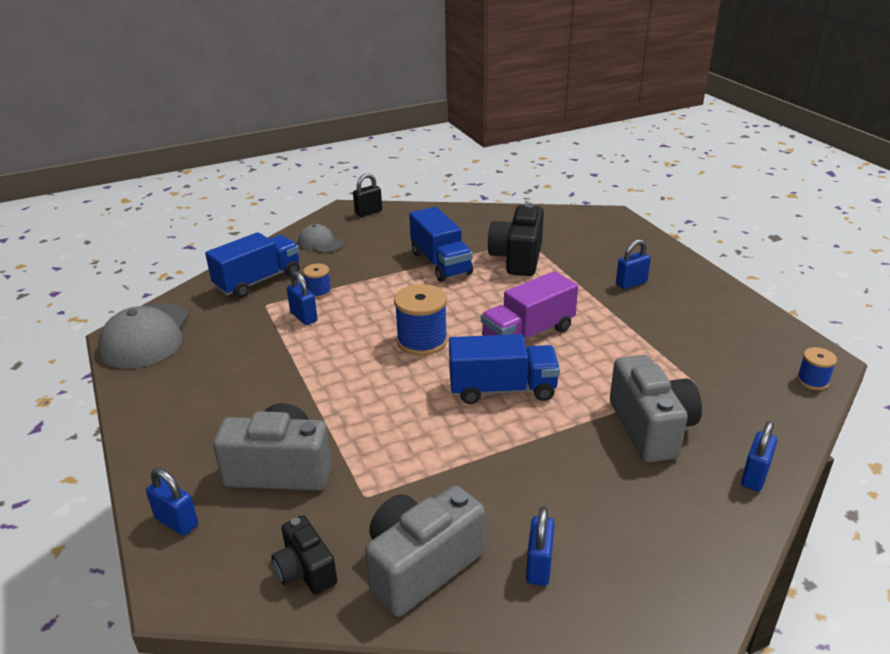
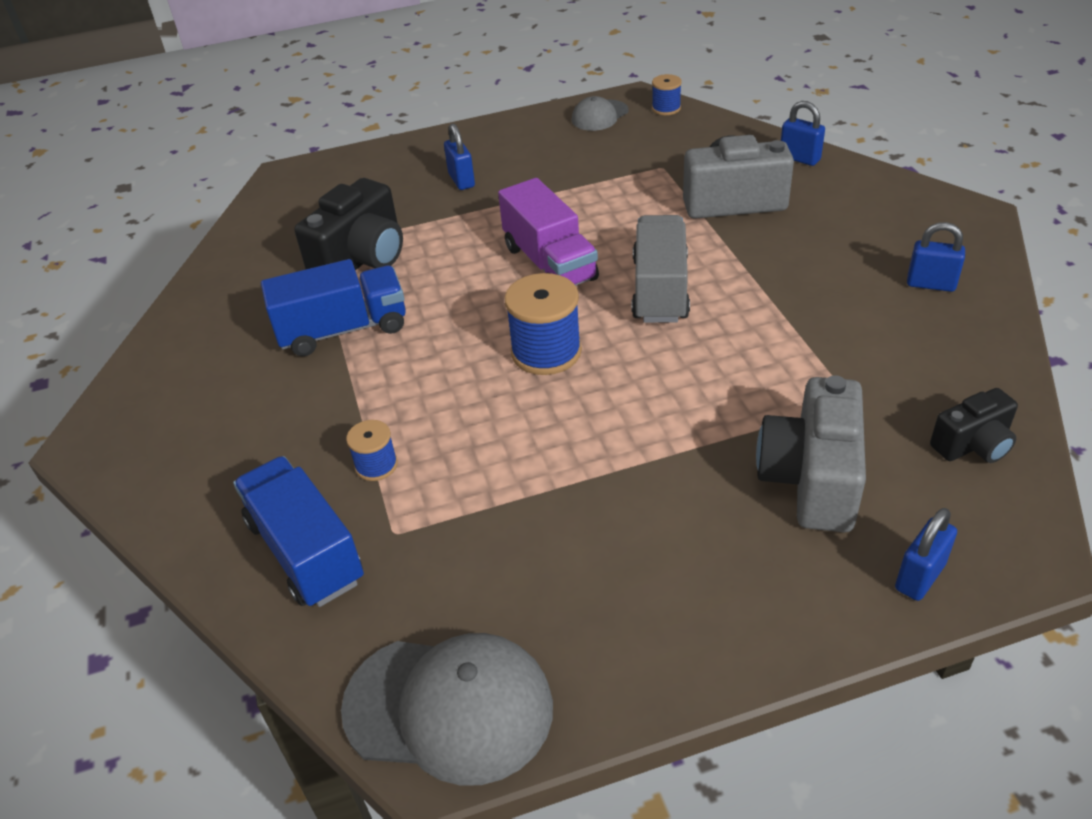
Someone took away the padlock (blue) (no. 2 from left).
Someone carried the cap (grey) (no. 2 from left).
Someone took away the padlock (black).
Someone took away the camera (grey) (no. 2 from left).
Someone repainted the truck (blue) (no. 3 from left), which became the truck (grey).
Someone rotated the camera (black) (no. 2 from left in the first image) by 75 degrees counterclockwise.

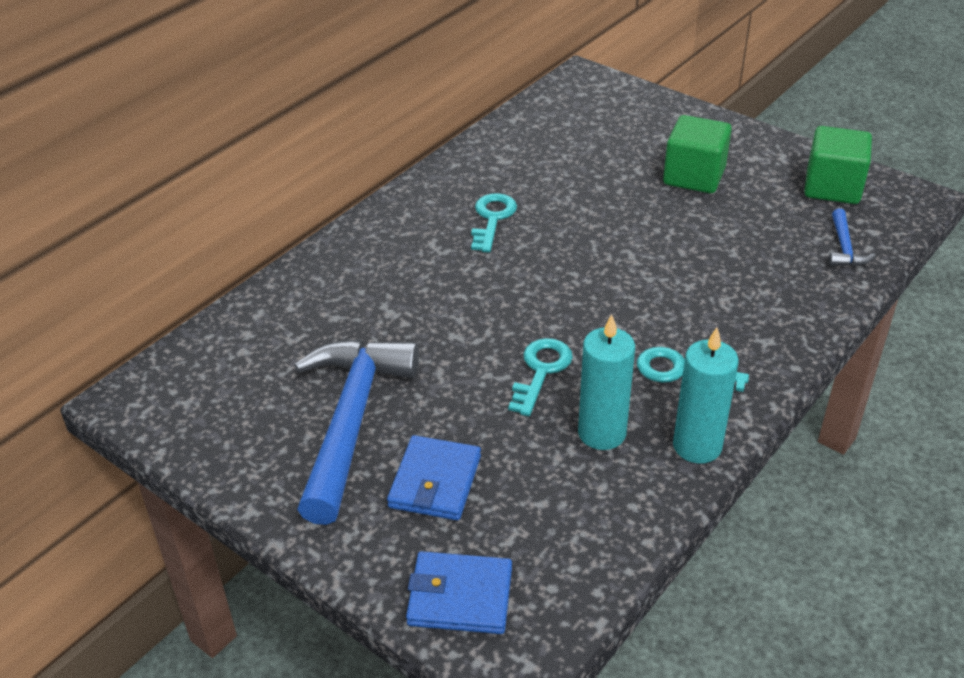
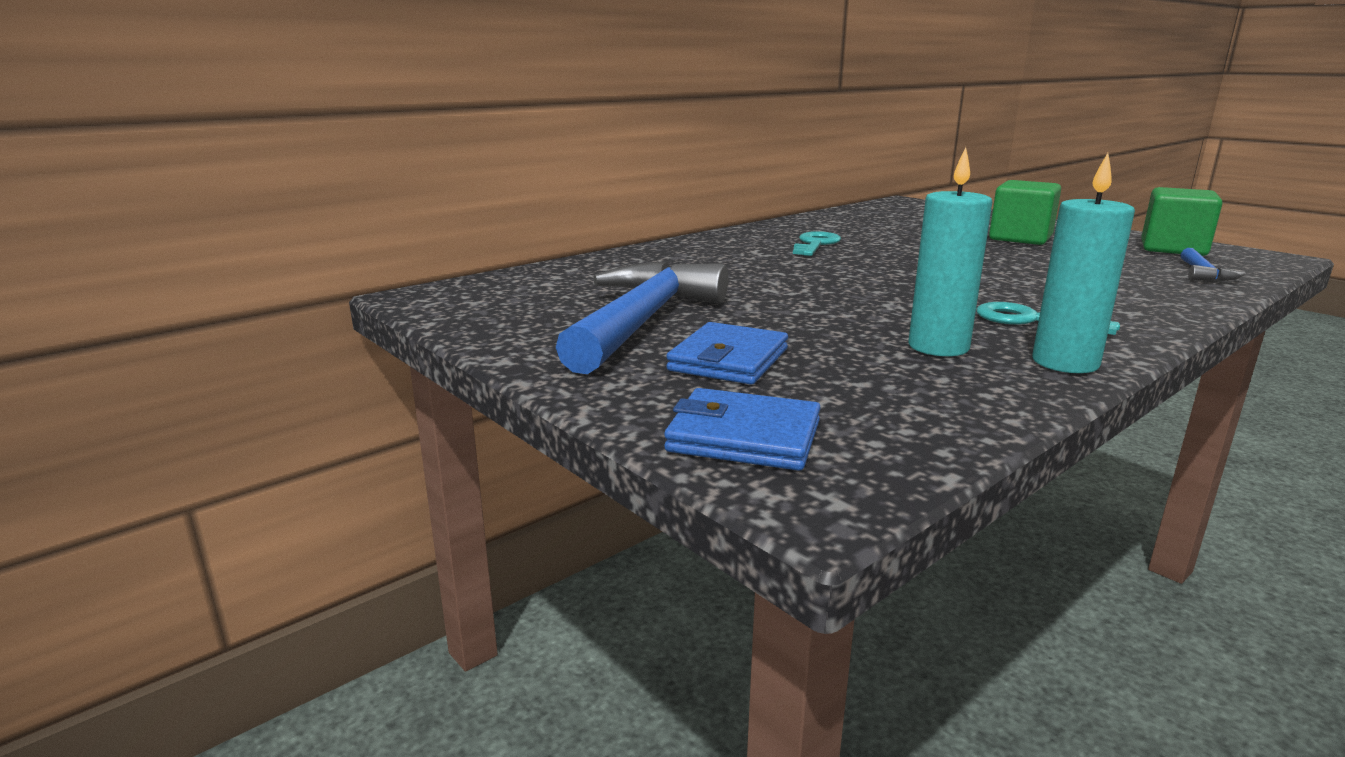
Someone took away the key (turquoise) (no. 2 from left).

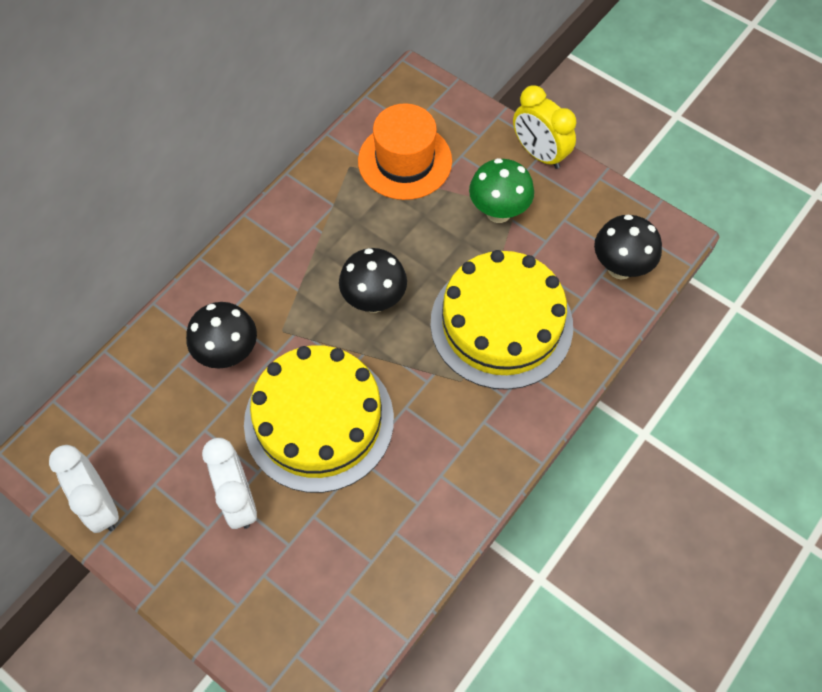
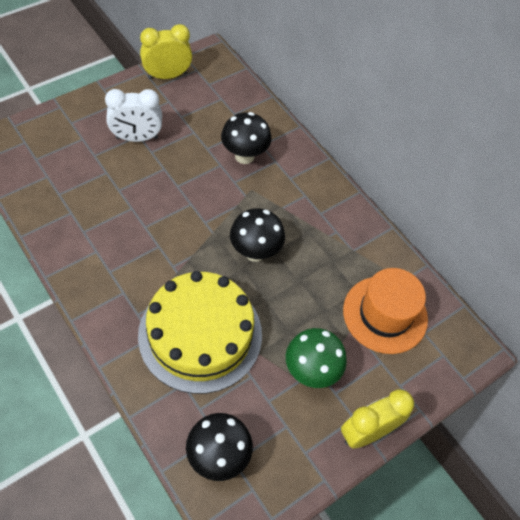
Someone repainted the clock (white) (no. 1 from left), which became the clock (yellow) (no. 1 from left).
Someone took away the cake (yellow) (no. 1 from left).

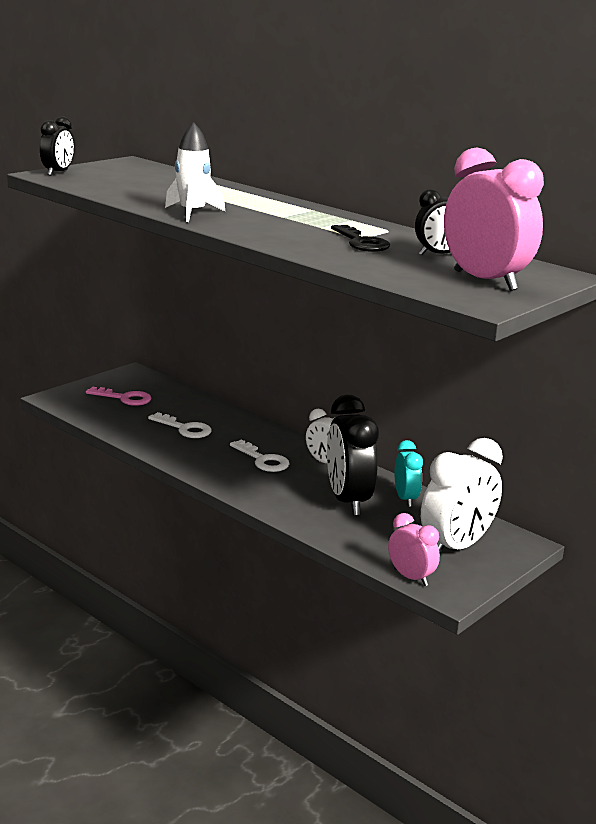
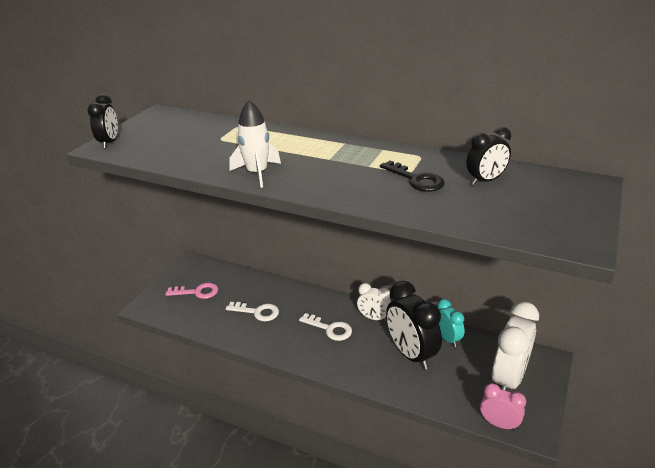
Someone took away the clock (pink) (no. 2 from left).

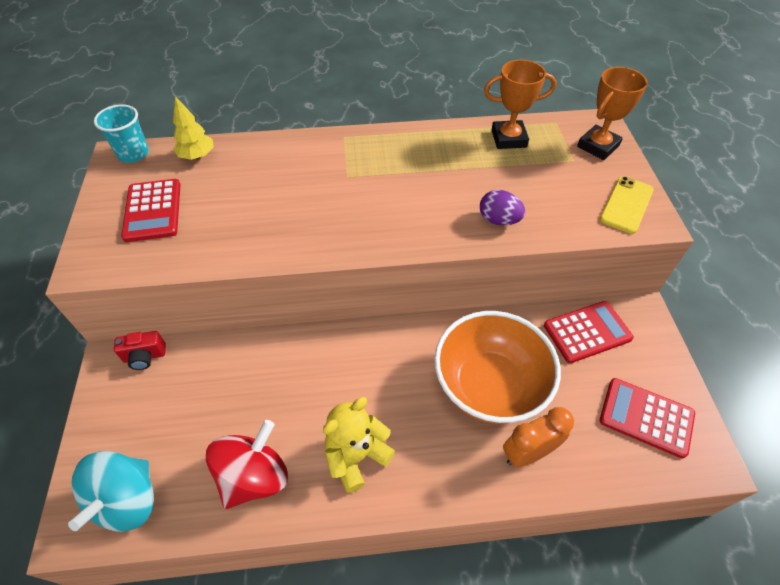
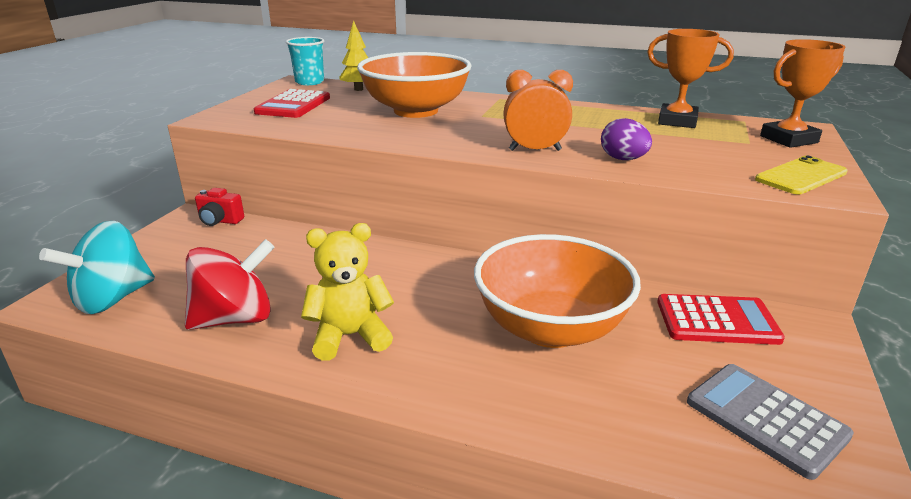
Someone carried the clock (orange).
Someone repainted the calculator (red) (no. 3 from left), which became the calculator (grey).
Someone put down the bowl (orange) (no. 1 from left).

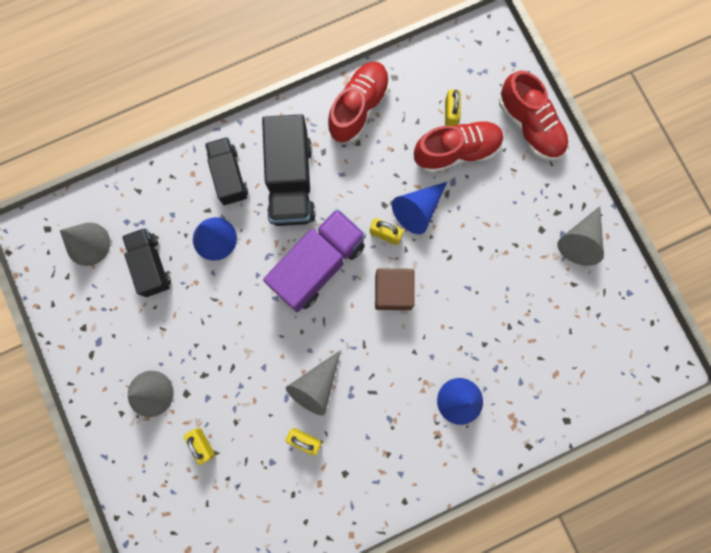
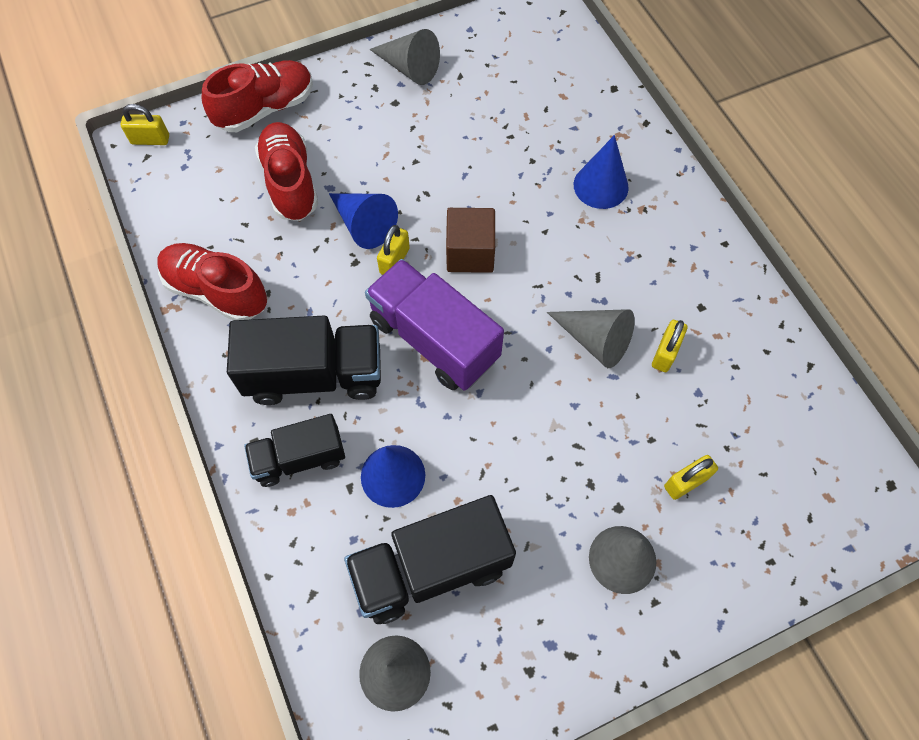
Someone scaled the truck (black) (no. 1 from left in the first image) by 1.58.
Someone carried the padlock (yellow) (no. 4 from left in the first image).

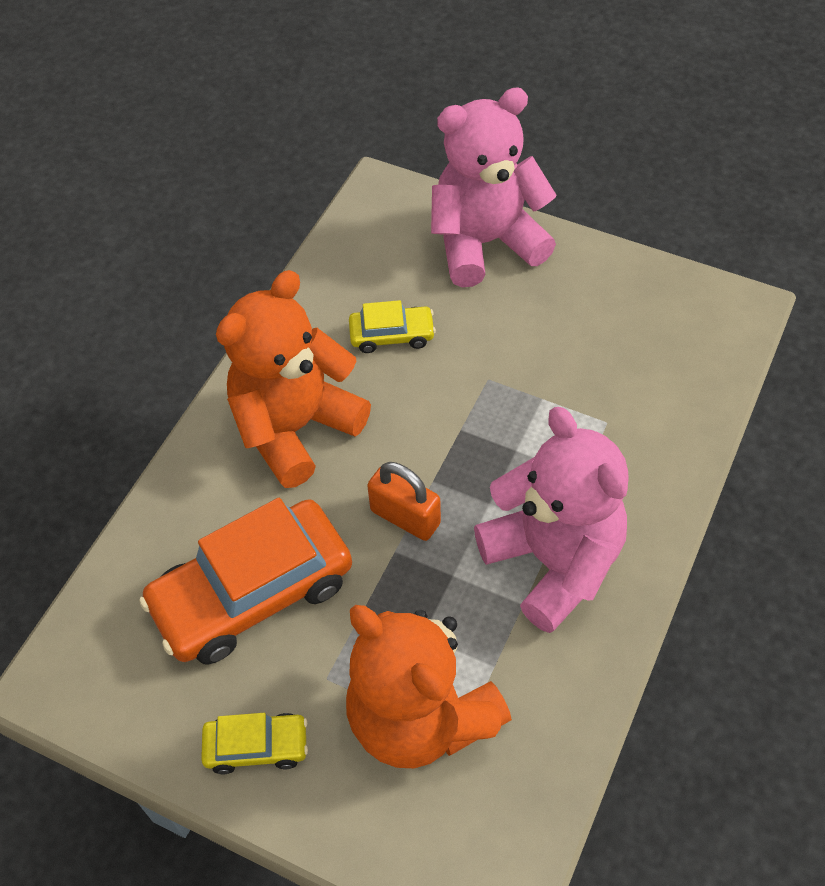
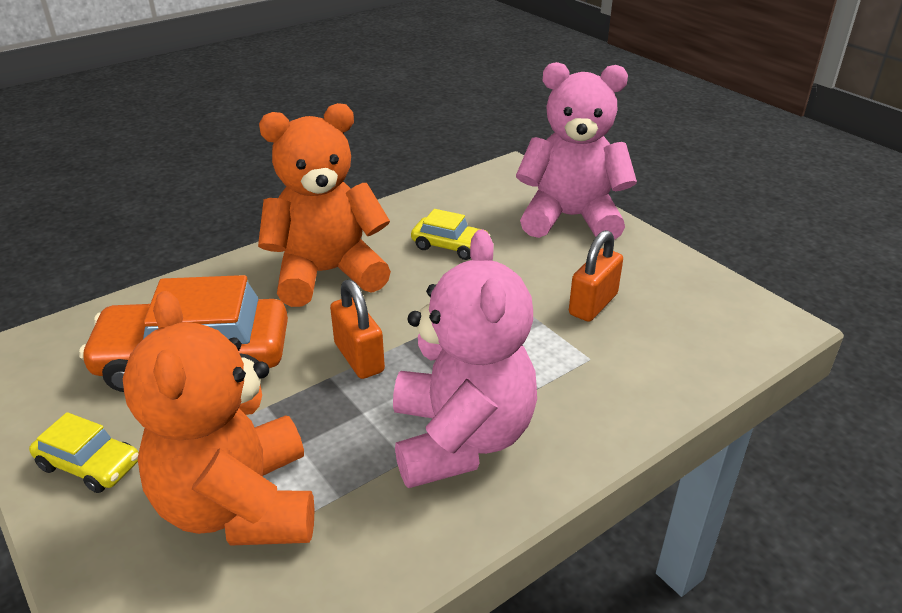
Someone put down the padlock (orange) (no. 2 from left).

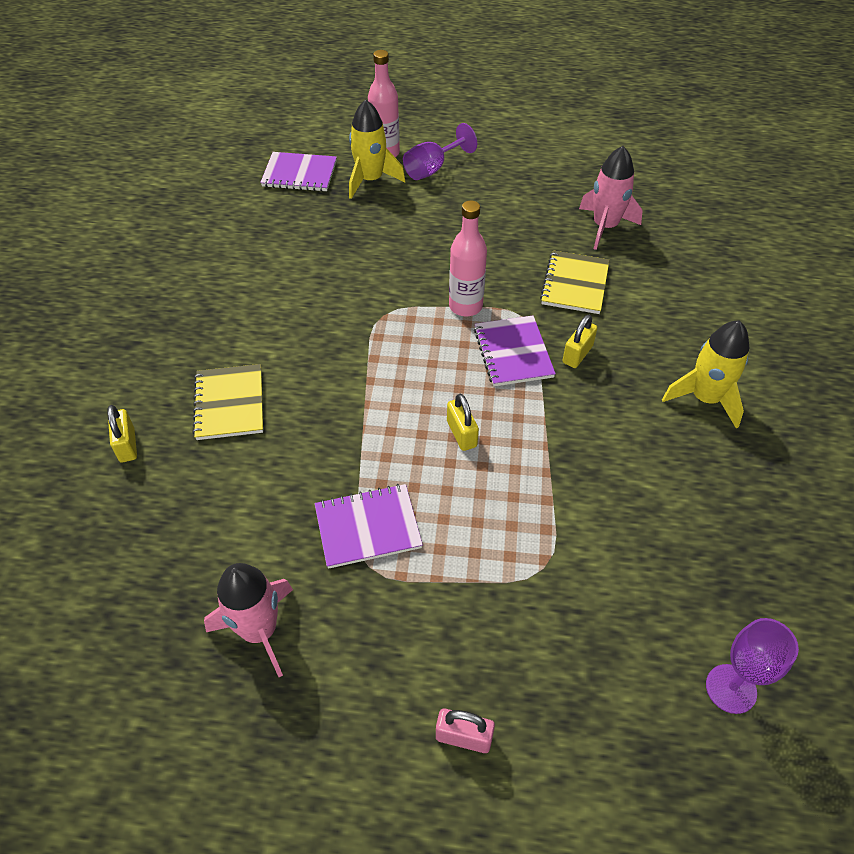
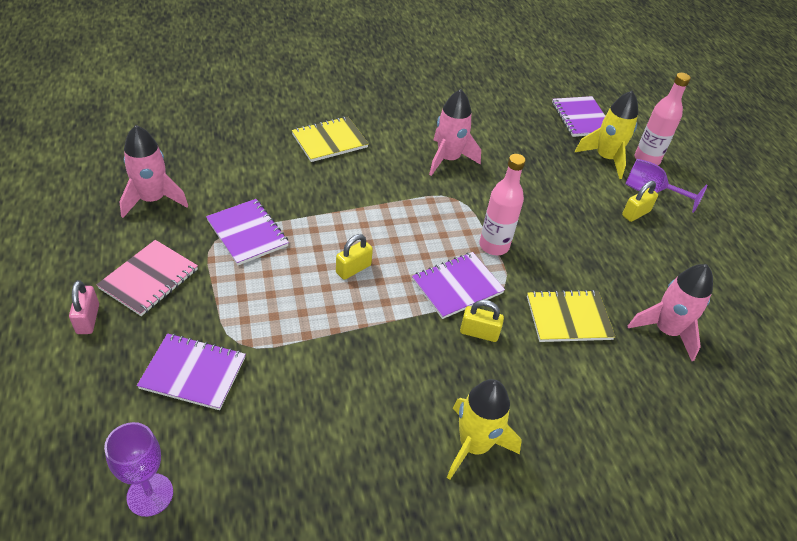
Someone carried the padlock (yellow) (no. 1 from left in the first image).
Someone put down the notebook (pink).
Someone put down the notebook (purple) (no. 1 from left).
Someone put down the rocket (pink) (no. 2 from left).

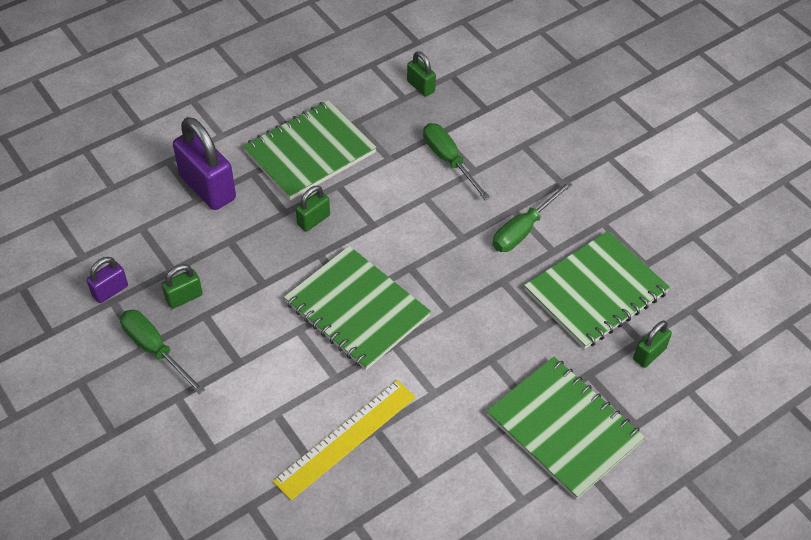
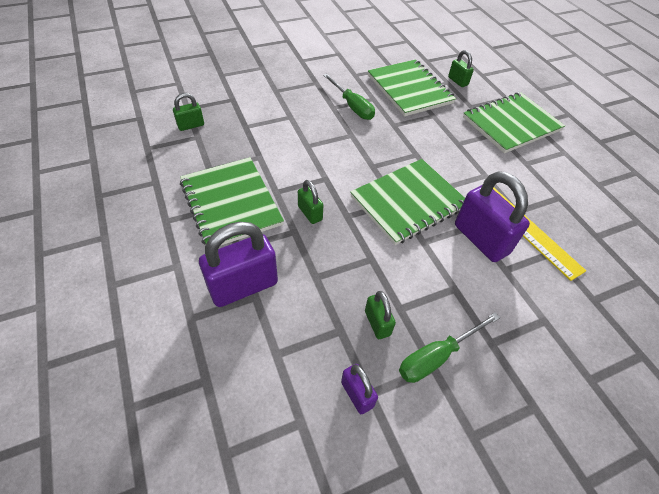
Someone took away the screwdriver (green) (no. 2 from left).
Someone put down the padlock (purple) (no. 3 from left).

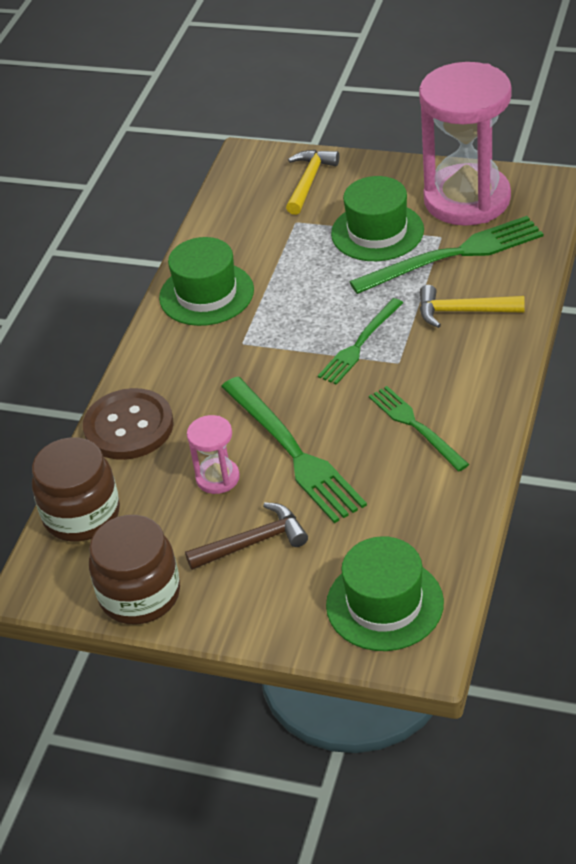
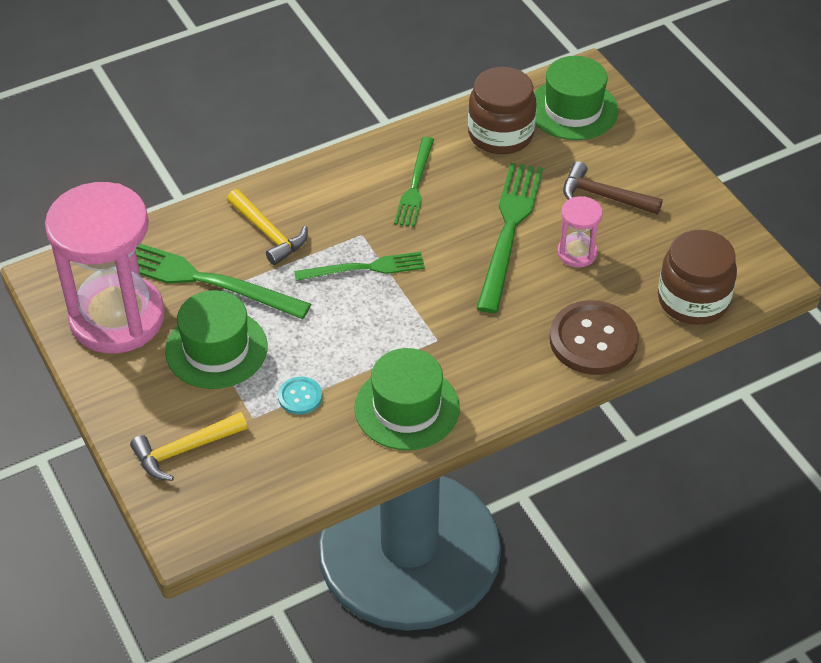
Someone carried the jar (brown) (no. 2 from left in the first image).
Someone put down the button (turquoise).

